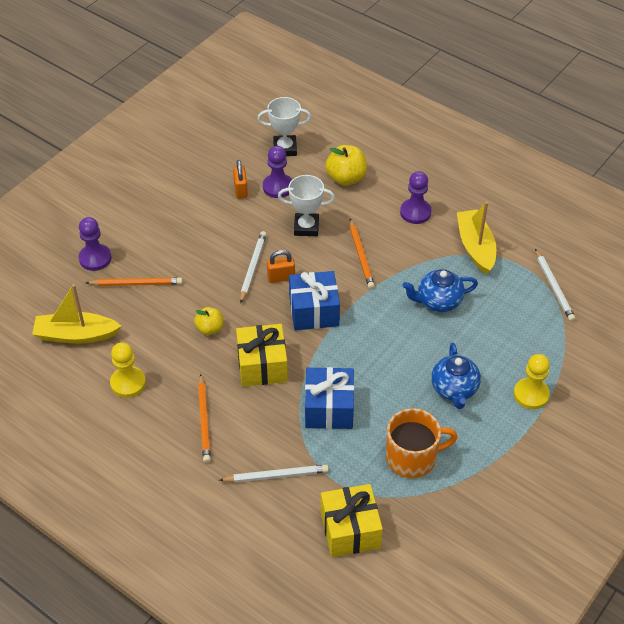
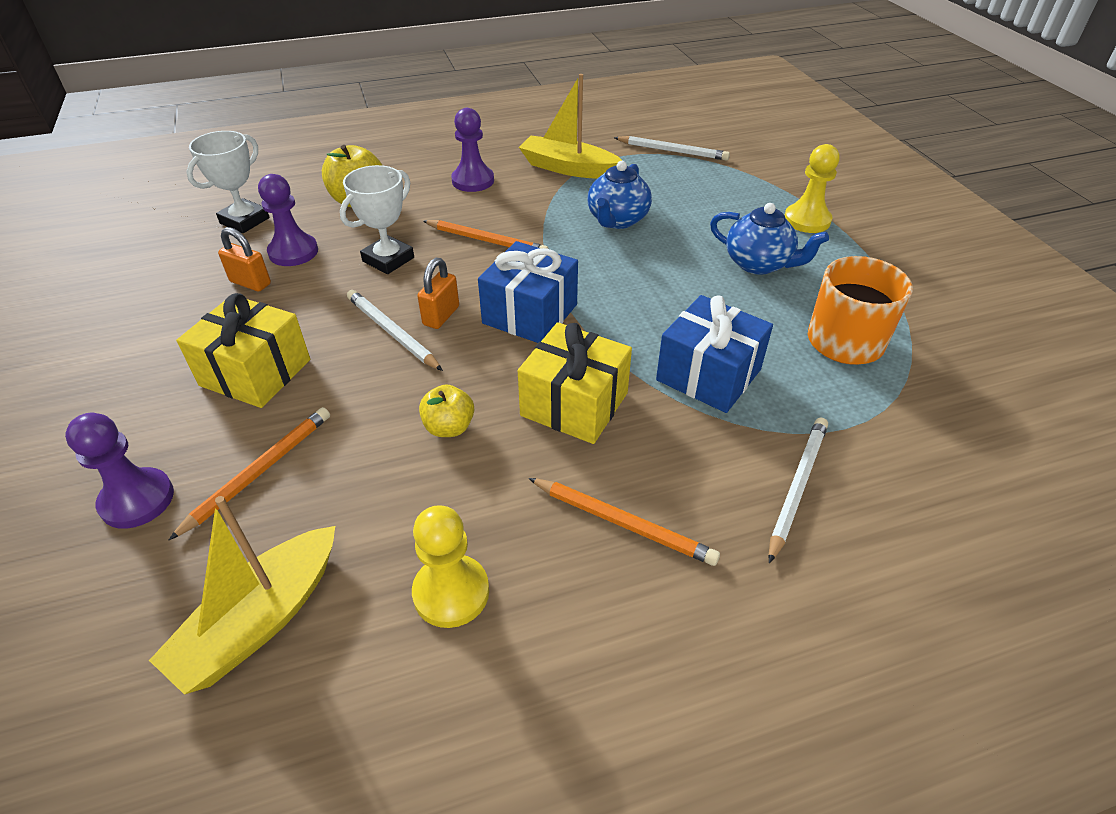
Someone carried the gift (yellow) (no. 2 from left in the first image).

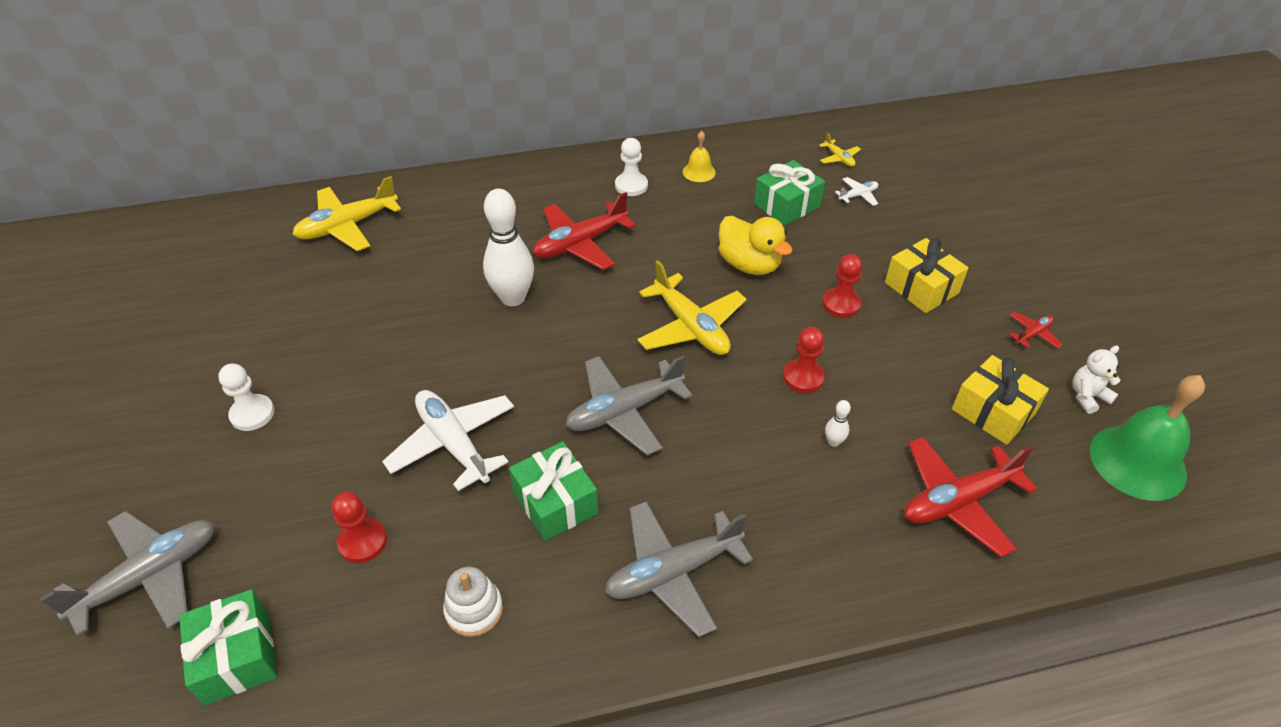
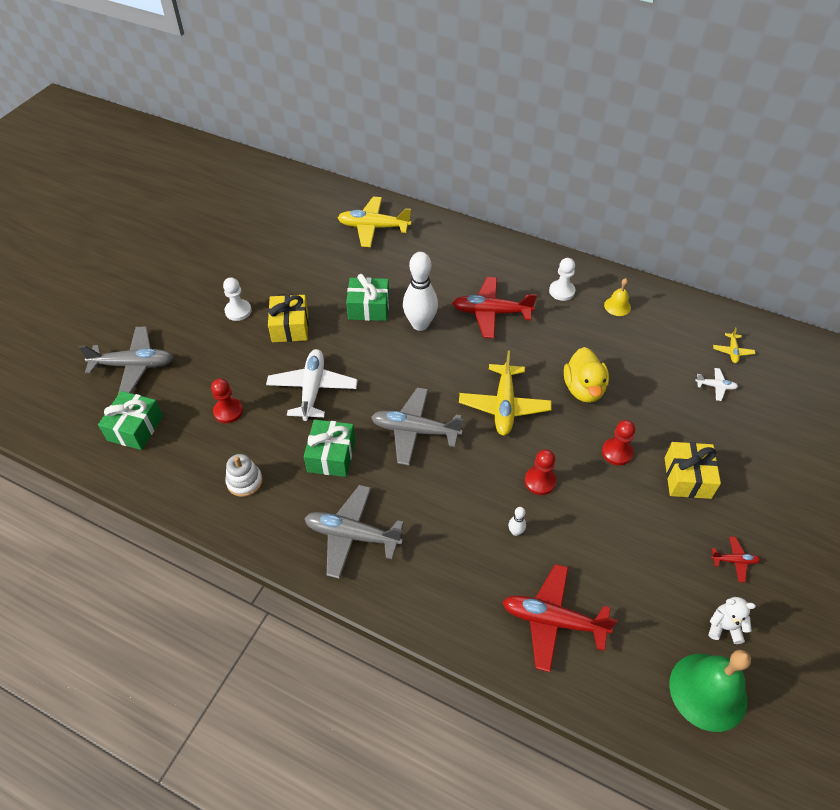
Someone carried the gift (green) (no. 3 from left).
Someone carried the gift (yellow) (no. 2 from left in the first image).

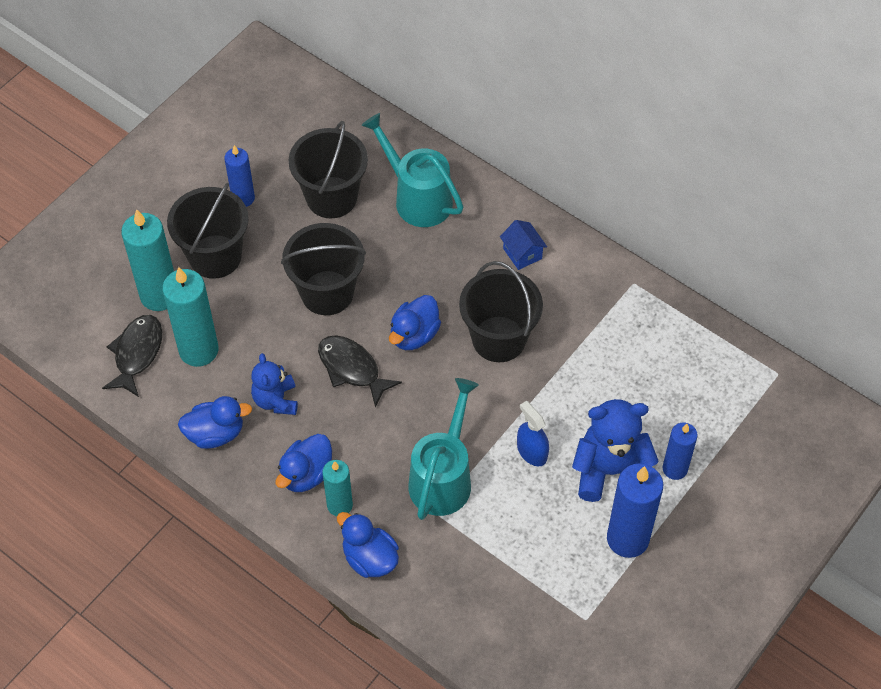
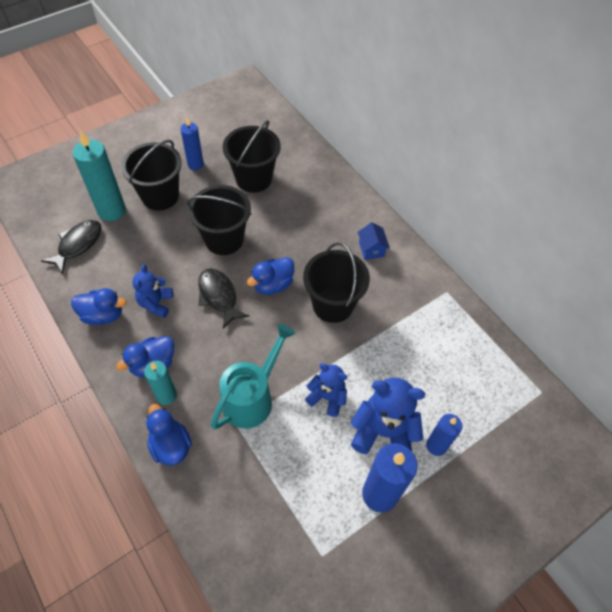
Someone took away the candle (turquoise) (no. 2 from left).
Someone took away the watering can (turquoise) (no. 1 from left).
Someone swapped the spray bottle (blue) for the teddy bear (blue) (no. 2 from left).

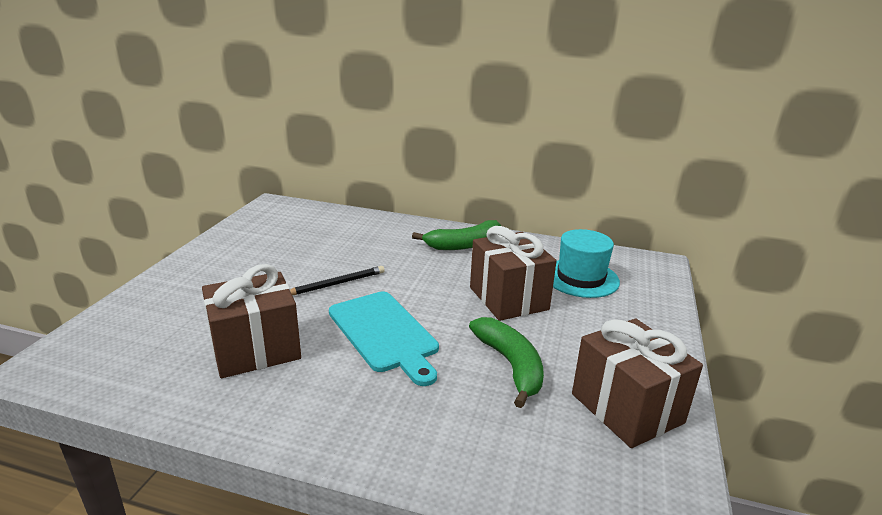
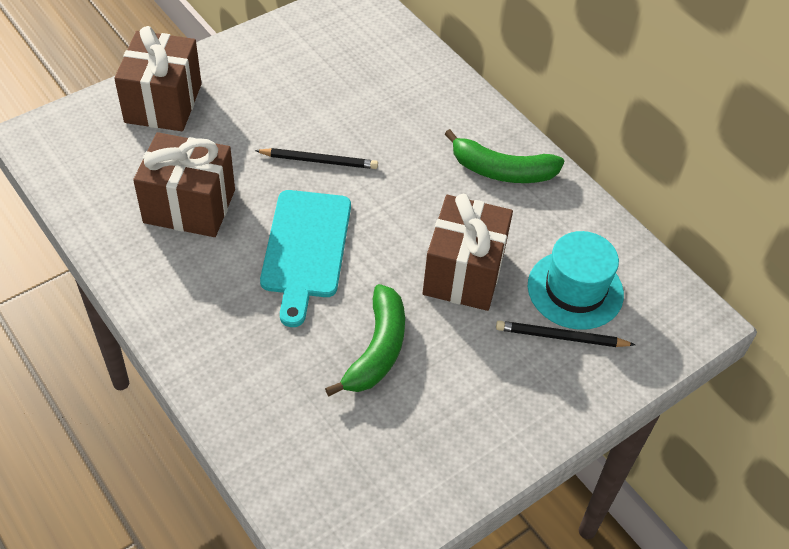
Someone carried the gift (brown) (no. 3 from left in the first image).
Someone put down the pencil (black) (no. 2 from left).

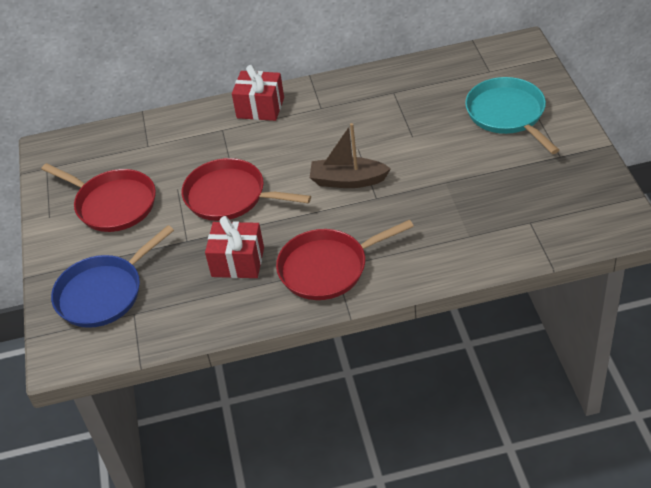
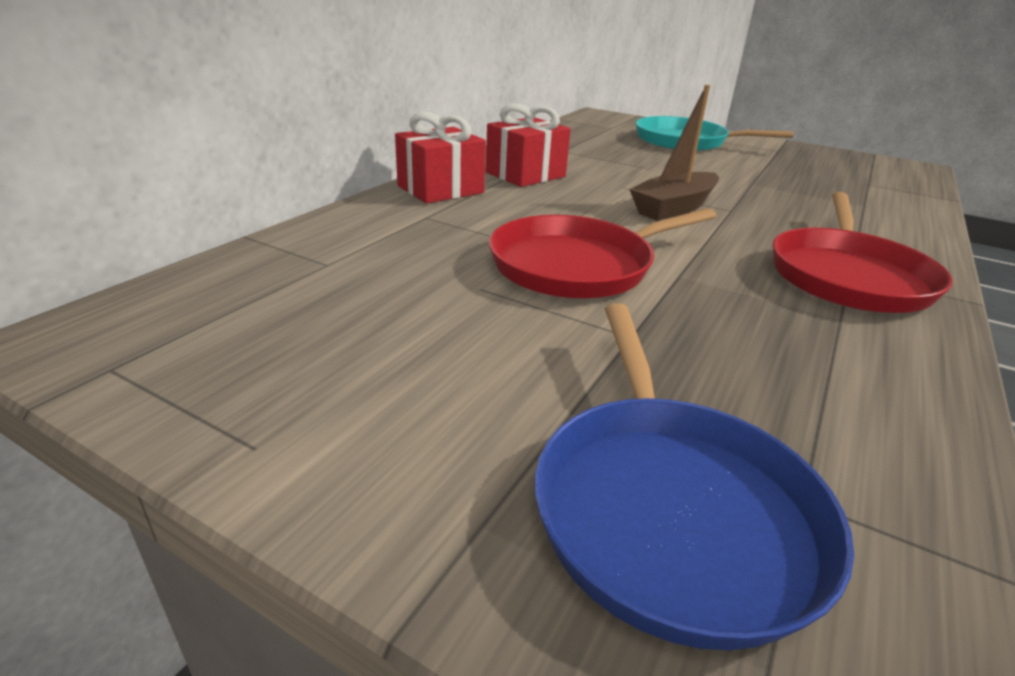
Someone took away the pan (red) (no. 1 from left).
Someone carried the gift (red) (no. 1 from left in the first image).

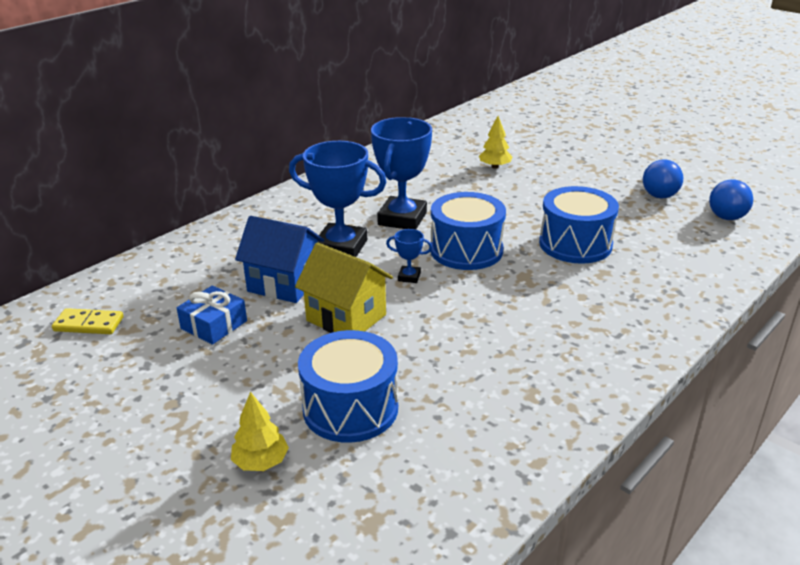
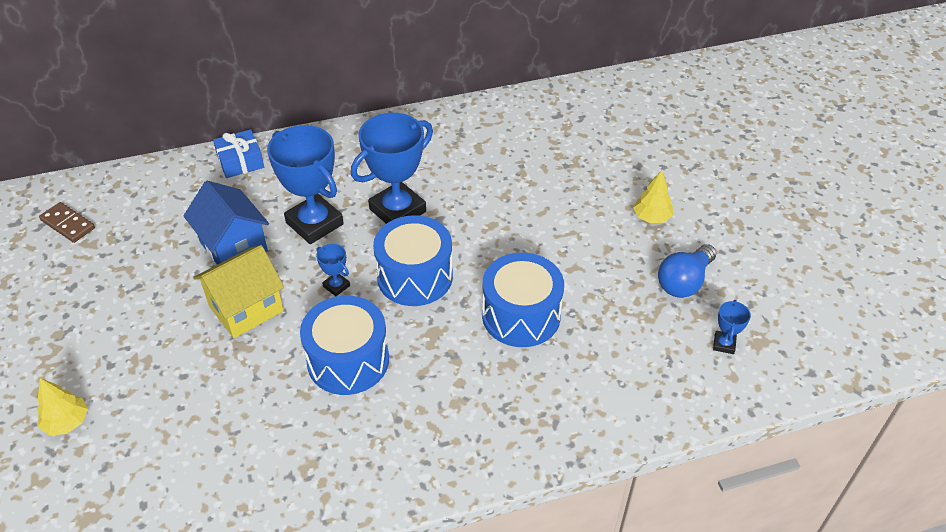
Someone repainted the domino (yellow), which became the domino (brown).
Someone carried the gift (blue).
Someone rotated the house (yellow) by 75 degrees clockwise.
Someone carried the drum (blue) (no. 1 from left).
Someone carried the tree (yellow) (no. 2 from left).
Someone swapped the light bulb (blue) (no. 2 from left) for the trophy (blue) (no. 4 from left).

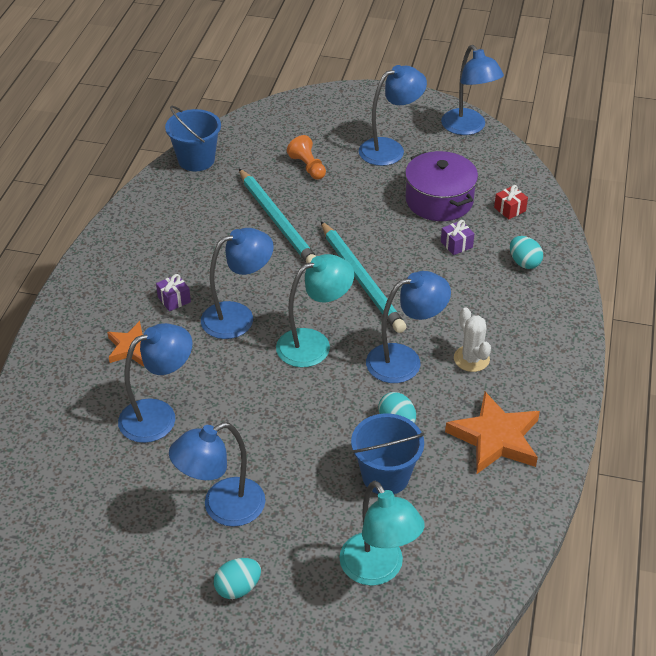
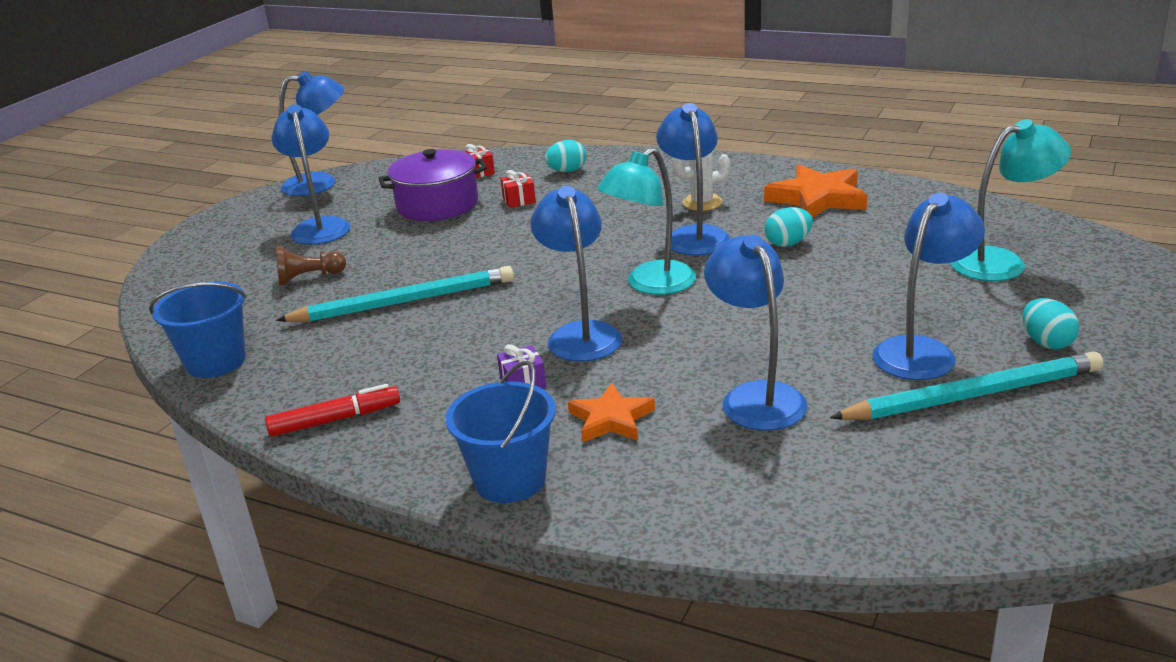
Someone rotated the lamp (blue) (no. 2 from left in the first image) by 120 degrees counterclockwise.
Someone rotated the lamp (turquoise) (no. 1 from left) by 120 degrees counterclockwise.
Someone repainted the pawn (orange), which became the pawn (brown).
Someone carried the pencil (turquoise) (no. 2 from left).
Someone carried the bucket (blue) (no. 2 from left).
Someone repainted the gift (purple) (no. 2 from left), which became the gift (red) (no. 2 from left).
Someone put down the marker (red).

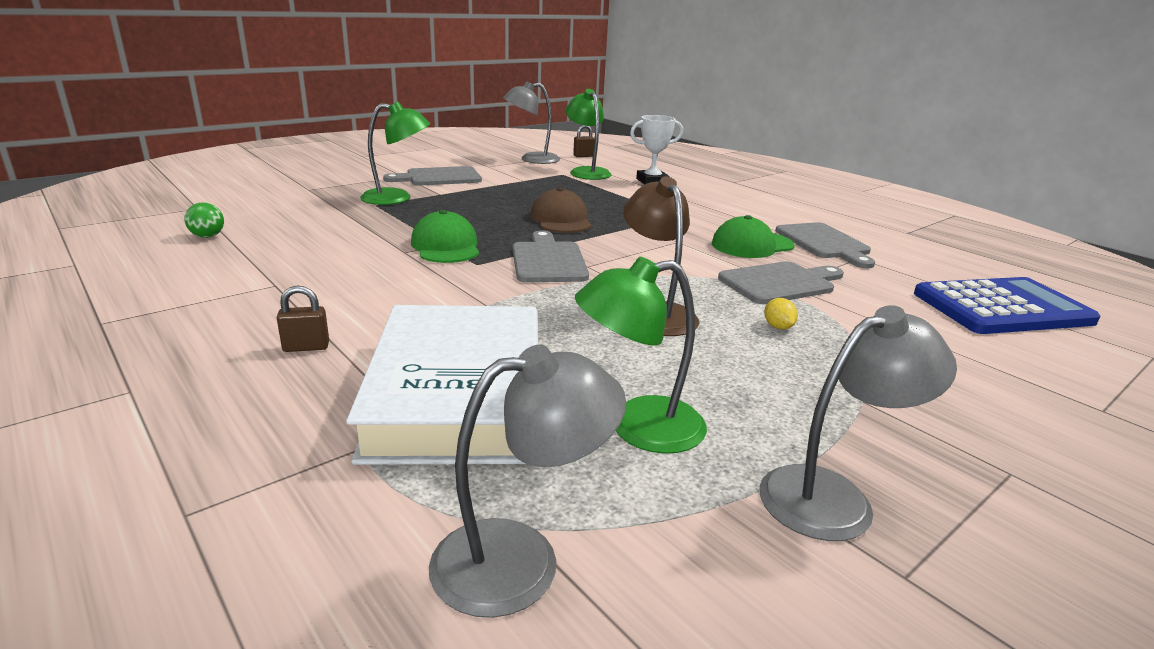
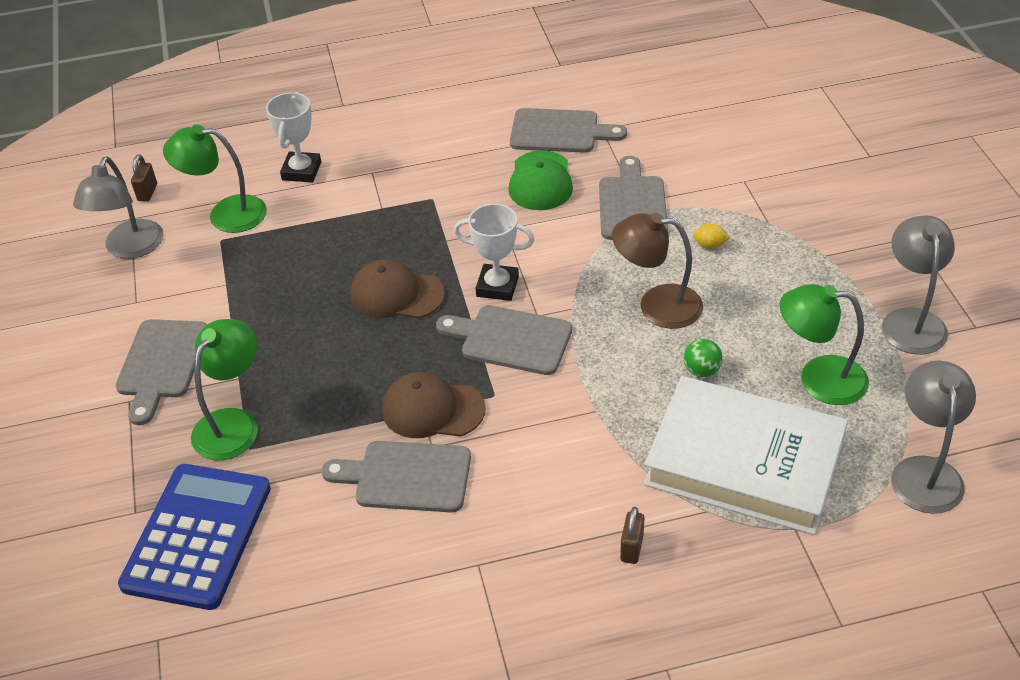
Someone carried the ball (green).
Someone repainted the cap (green) (no. 1 from left), which became the cap (brown) (no. 2 from left).
Someone rotated the lamp (green) (no. 3 from left) by 90 degrees clockwise.
Someone carried the calculator (blue).
Someone put down the cutting board (grey) (no. 2 from left).
Someone put down the trophy (white) (no. 2 from left).

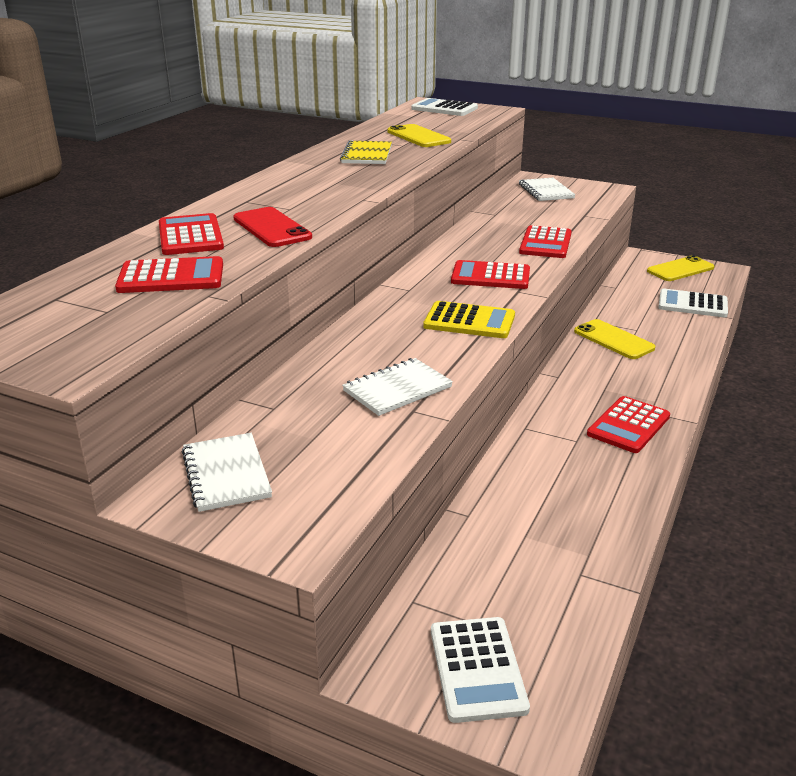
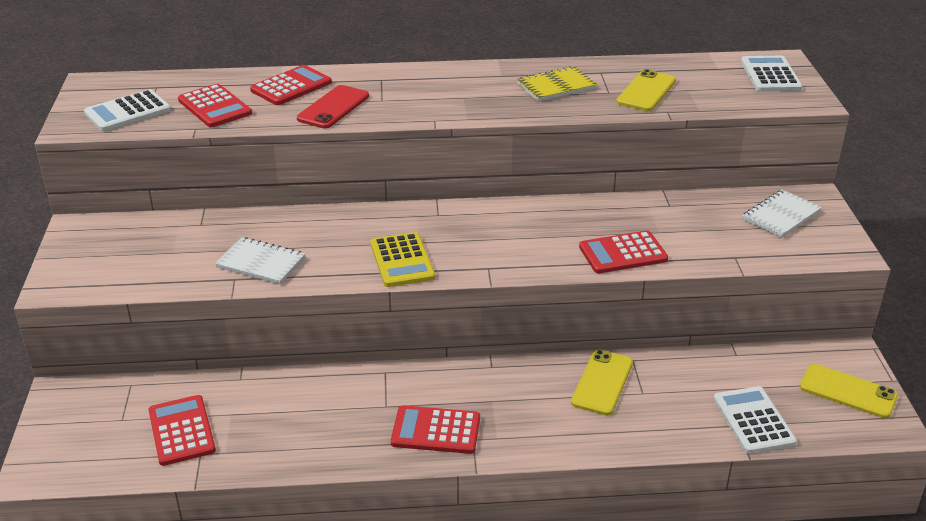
Someone took away the notebook (white) (no. 1 from left).
Someone carried the calculator (white) (no. 2 from left in the first image).
Someone carried the calculator (red) (no. 3 from left in the first image).

